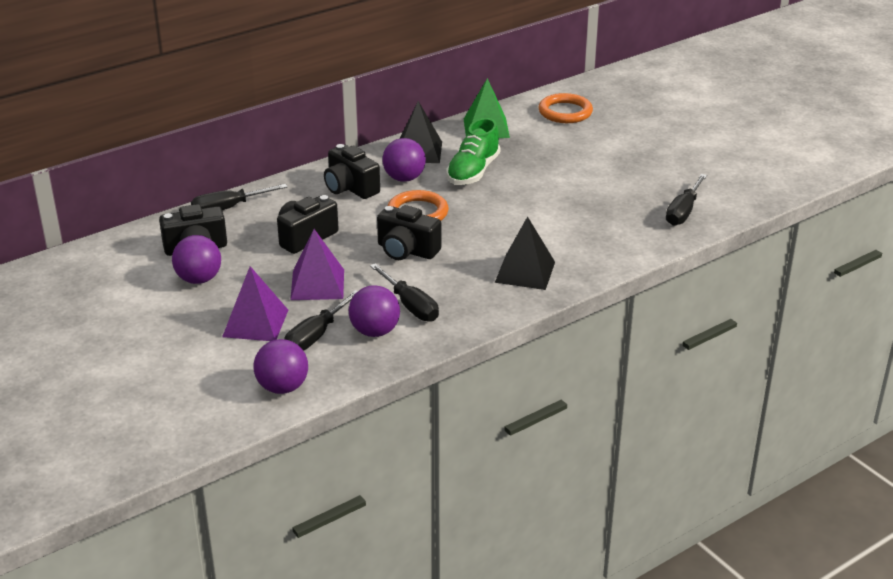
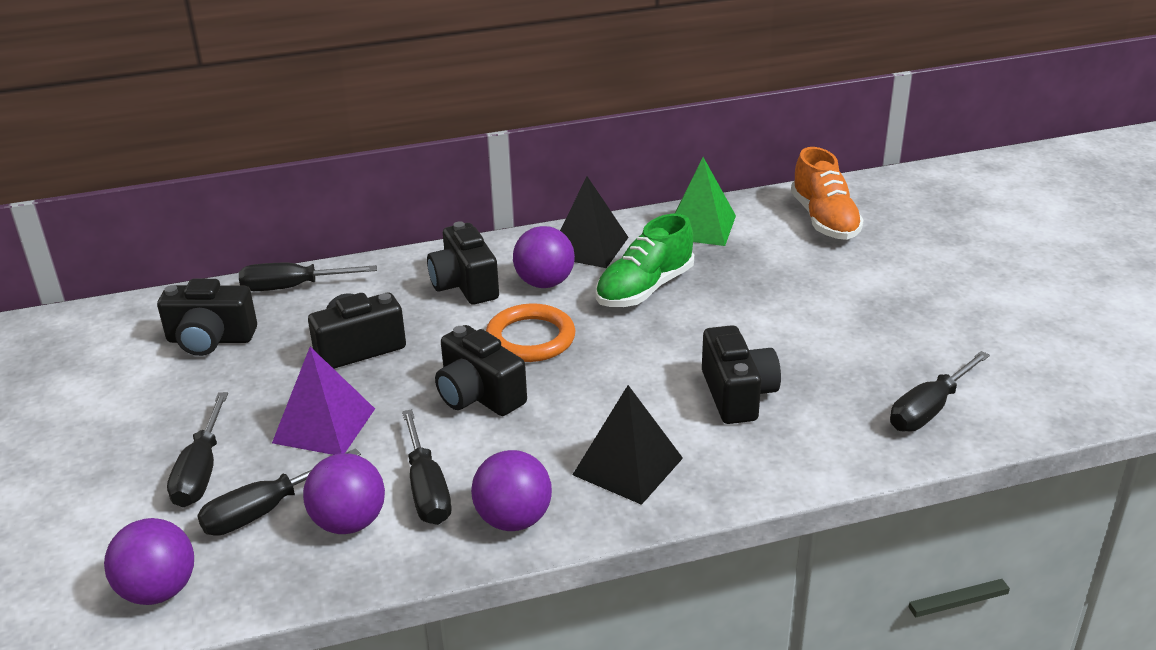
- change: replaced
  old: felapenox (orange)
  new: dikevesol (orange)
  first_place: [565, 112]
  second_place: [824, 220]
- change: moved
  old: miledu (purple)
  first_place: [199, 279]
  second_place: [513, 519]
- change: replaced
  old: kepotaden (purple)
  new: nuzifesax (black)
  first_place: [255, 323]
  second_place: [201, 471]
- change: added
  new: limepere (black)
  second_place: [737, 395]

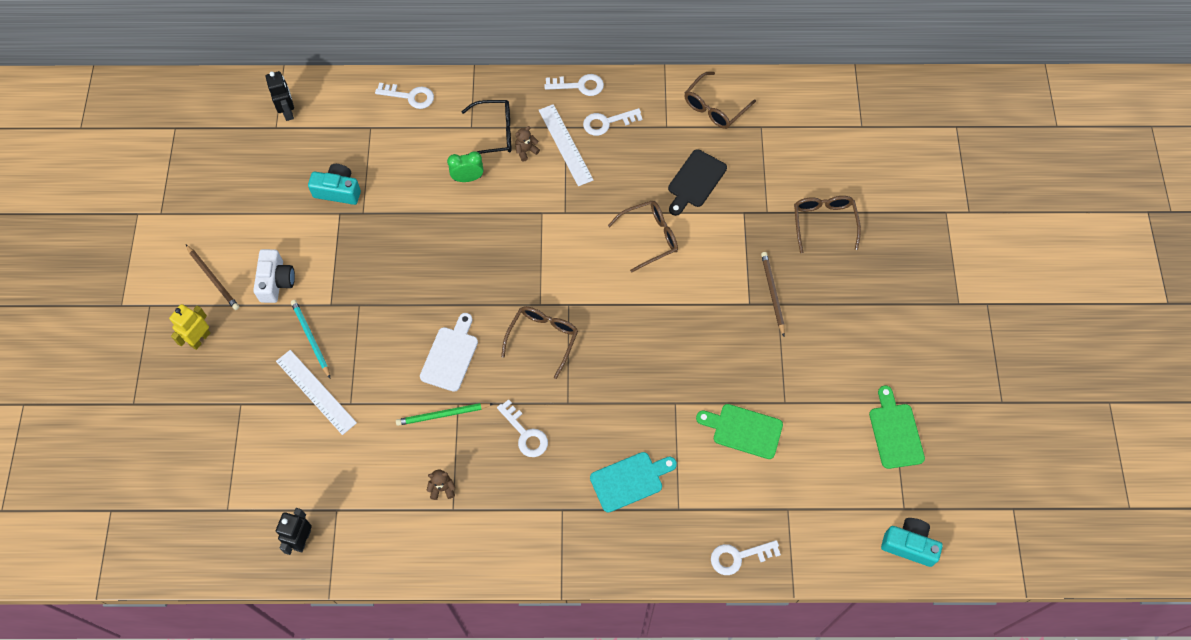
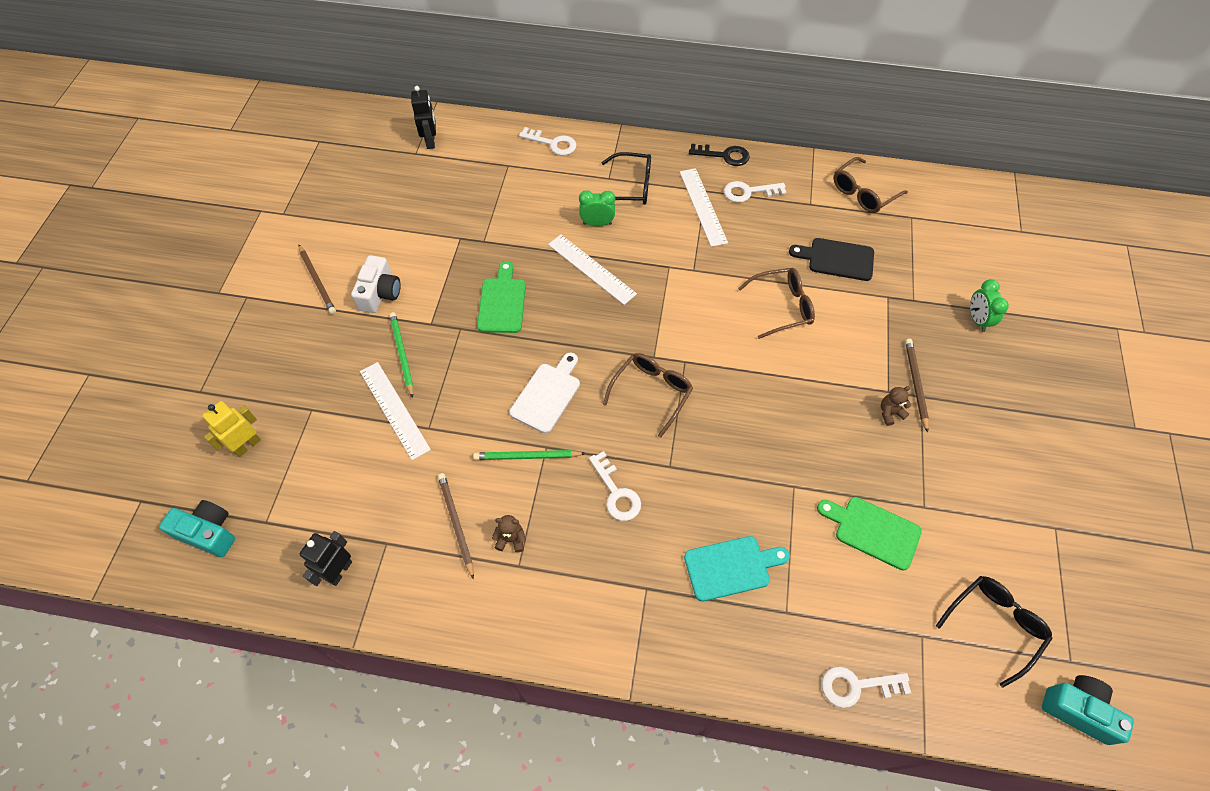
- change: recoloured
  old: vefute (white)
  new: vefute (black)
  first_place: [579, 85]
  second_place: [724, 155]
- change: moved
  old: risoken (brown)
  first_place: [526, 151]
  second_place: [890, 413]
- change: turned
  old: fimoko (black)
  first_place: [695, 181]
  second_place: [837, 259]
  degrees: 60
- change: moved
  old: limepere (turquoise)
  first_place: [338, 191]
  second_place: [208, 533]
- change: replaced
  old: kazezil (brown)
  new: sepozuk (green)
  first_place: [824, 223]
  second_place: [977, 320]
- change: recoloured
  old: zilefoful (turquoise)
  new: zilefoful (green)
  first_place: [311, 338]
  second_place: [402, 354]
- change: moved
  old: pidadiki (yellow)
  first_place: [200, 339]
  second_place: [247, 445]
- change: moved
  old: fimoko (green)
  first_place: [895, 432]
  second_place: [502, 302]
- change: added
  new: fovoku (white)
  second_place: [591, 269]
- change: added
  new: zilefoful (brown)
  second_place: [456, 524]
- change: added
  new: kazezil (black)
  second_place: [993, 625]

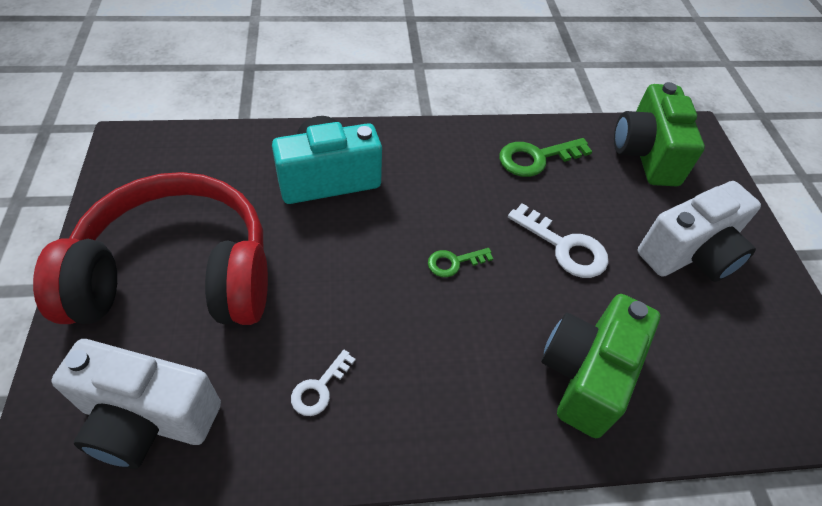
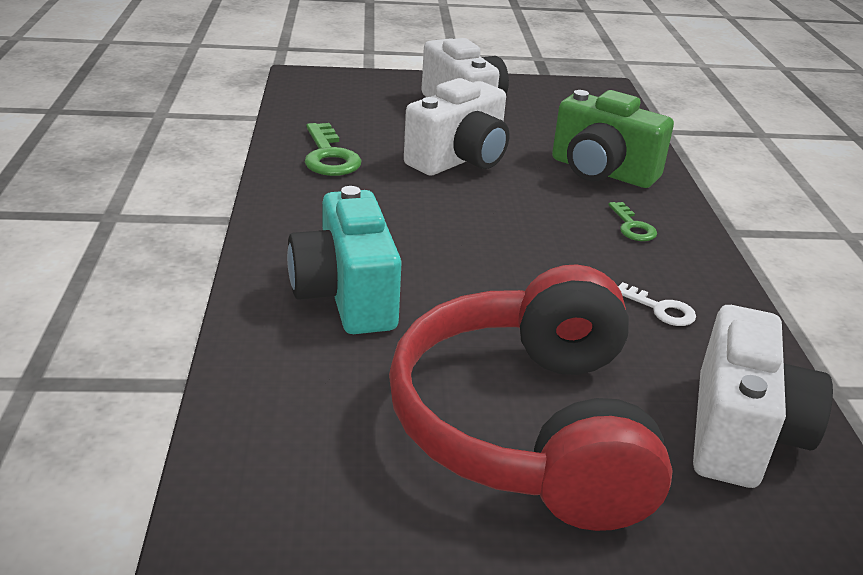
- change: removed
  old: limepere (green)
  first_place: [645, 154]
- change: replaced
  old: vefute (white)
  new: limepere (white)
  first_place: [565, 247]
  second_place: [459, 160]
- change: moved
  old: vefute (green)
  first_place: [454, 262]
  second_place: [632, 227]

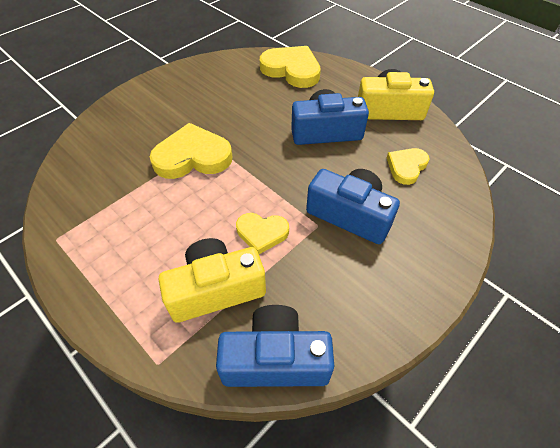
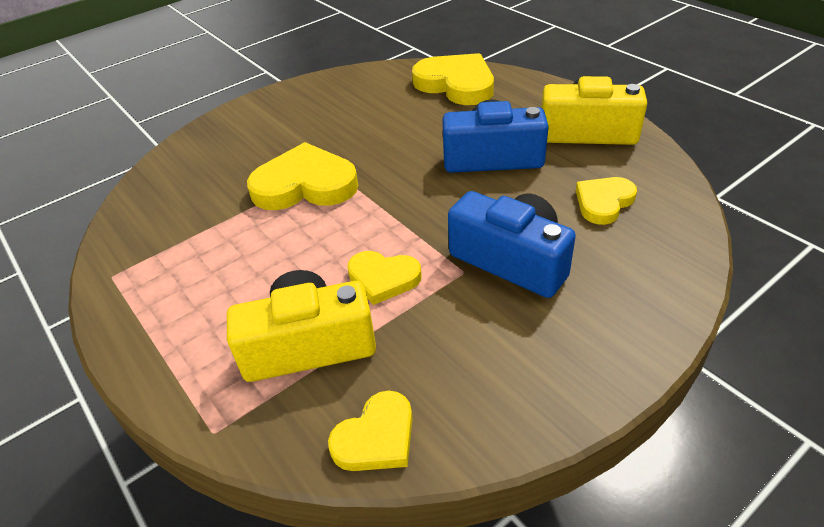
- change: replaced
  old: limepere (blue)
  new: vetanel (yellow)
  first_place: [275, 359]
  second_place: [376, 437]

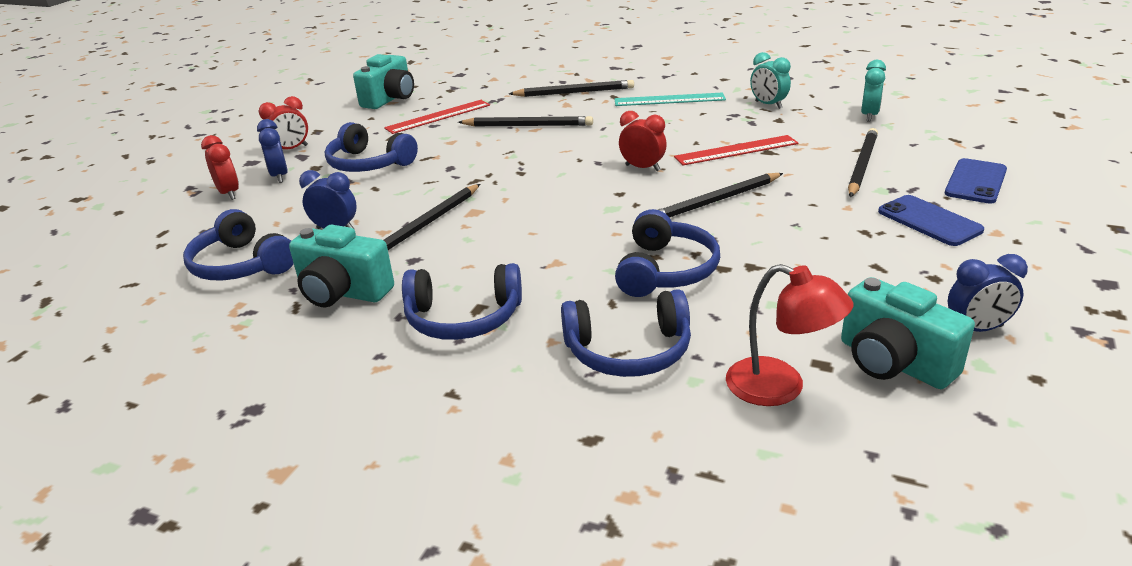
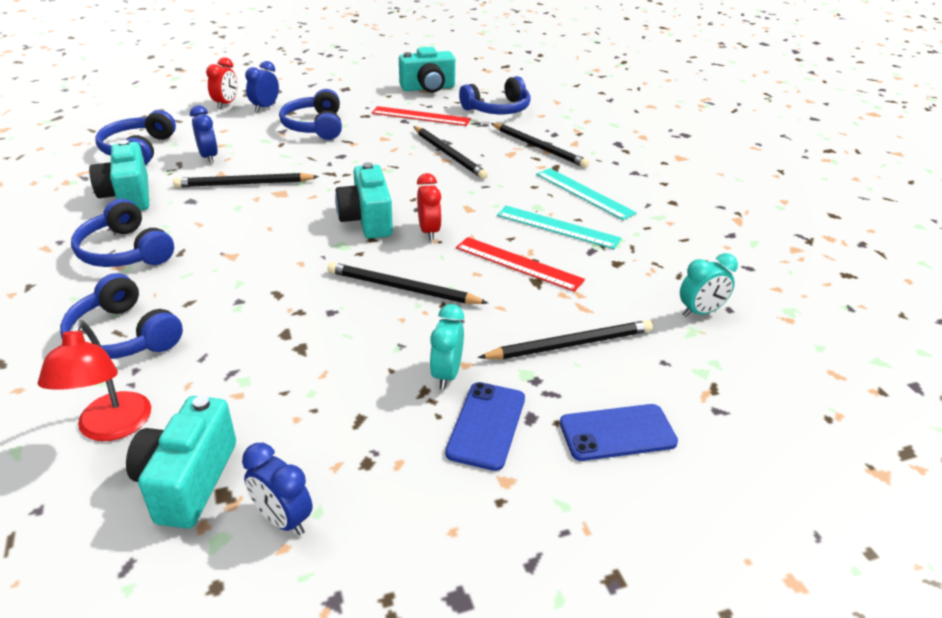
- change: moved
  old: sepozuk (turquoise)
  first_place: [768, 105]
  second_place: [446, 374]
- change: removed
  old: sepozuk (red)
  first_place: [291, 149]
- change: moved
  old: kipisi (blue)
  first_place: [666, 270]
  second_place: [498, 109]
- change: added
  new: limepere (turquoise)
  second_place: [367, 220]
- change: added
  new: fovoku (turquoise)
  second_place: [557, 227]

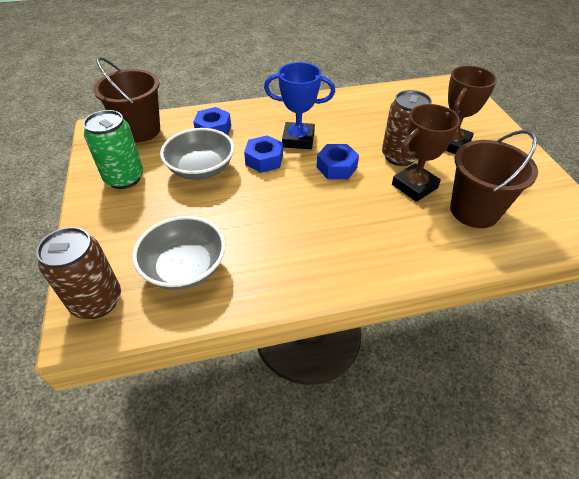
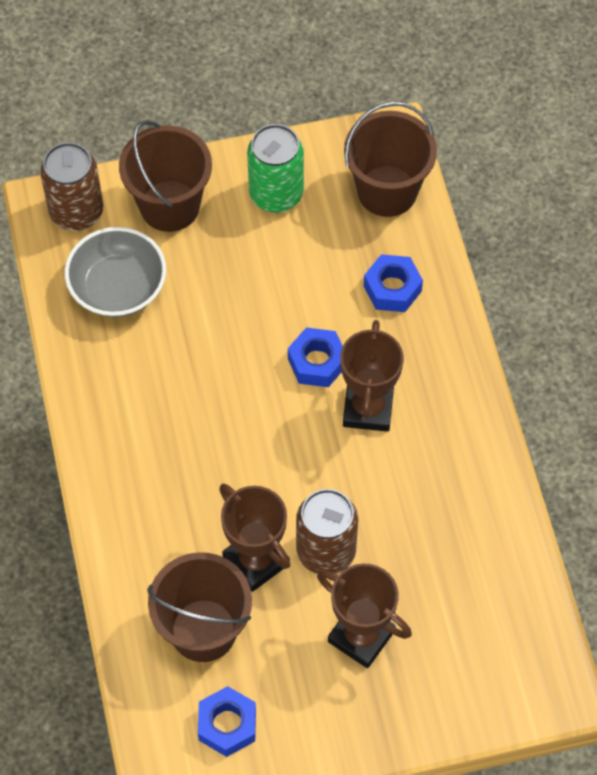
- change: recoloured
  old: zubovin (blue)
  new: zubovin (brown)
  first_place: [298, 139]
  second_place: [368, 408]
- change: removed
  old: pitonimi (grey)
  first_place: [201, 169]
- change: moved
  old: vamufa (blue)
  first_place: [336, 167]
  second_place: [227, 725]
- change: added
  new: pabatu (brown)
  second_place: [169, 206]

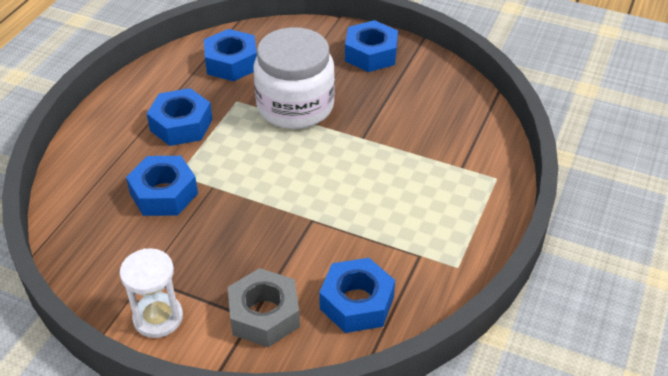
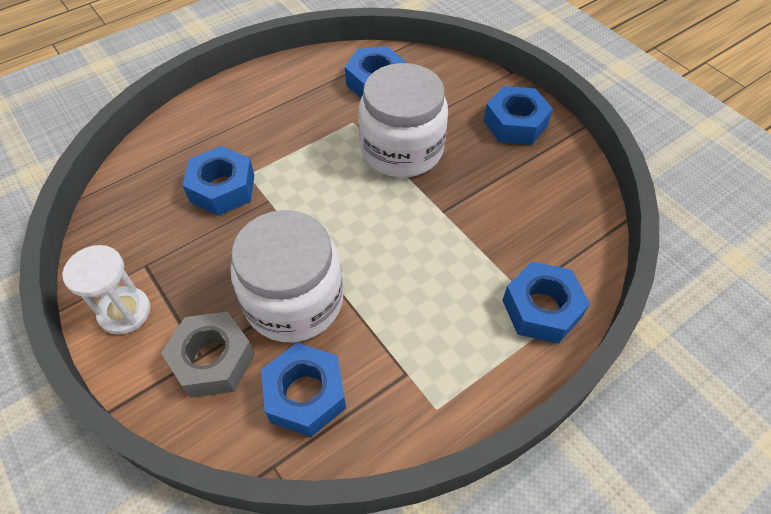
- change: moved
  old: vamufa (blue)
  first_place: [181, 125]
  second_place: [541, 309]
- change: added
  new: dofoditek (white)
  second_place: [294, 300]

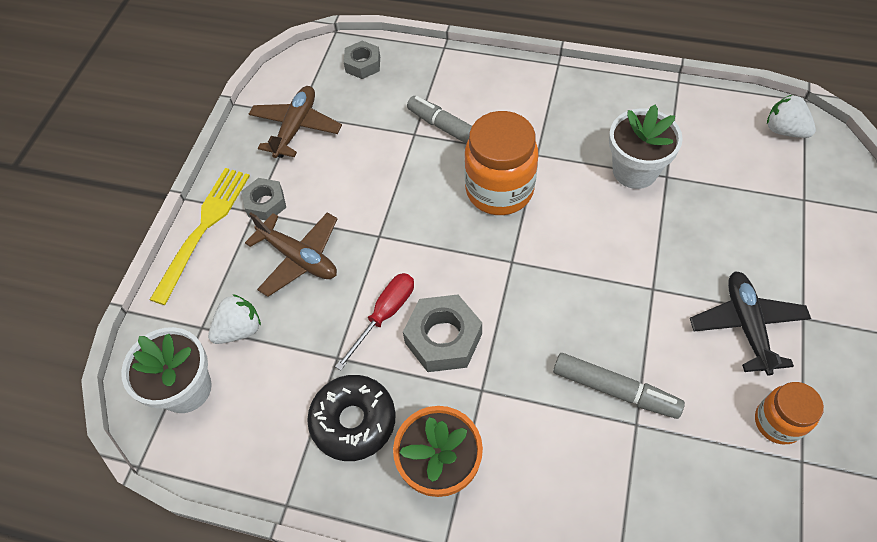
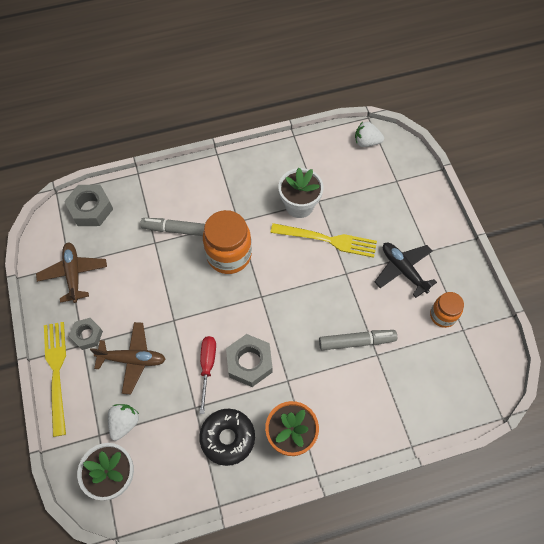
- change: resized
  old: vamufa (grey)
  first_place: [363, 64]
  second_place: [91, 209]
  factor: 1.57
- change: added
  new: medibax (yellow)
  second_place: [328, 240]

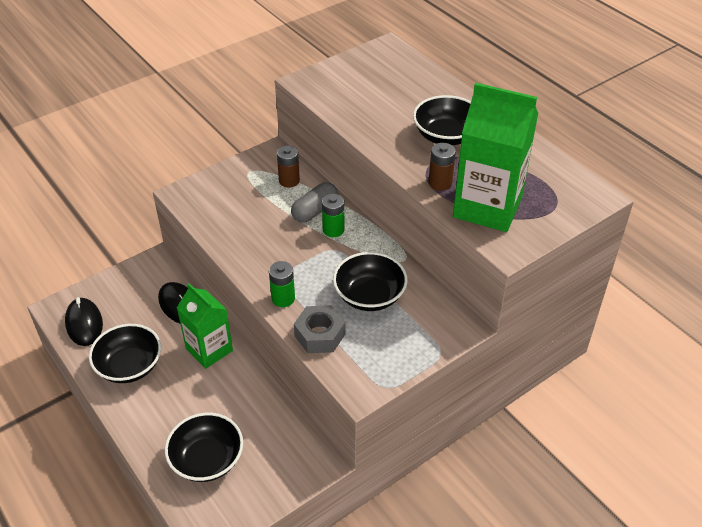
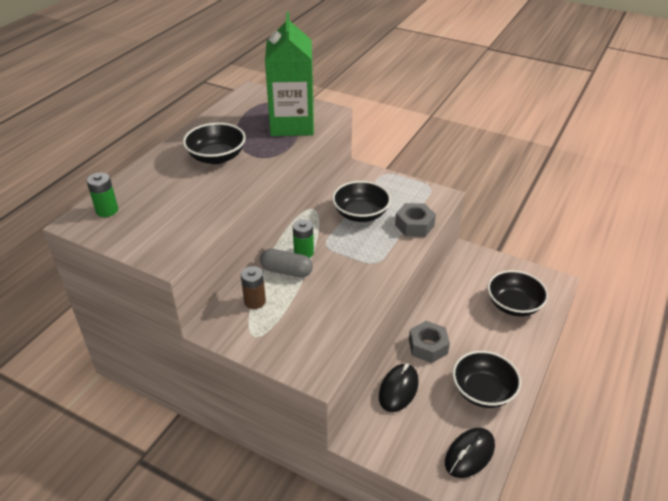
- change: removed
  old: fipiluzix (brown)
  first_place: [440, 183]
- change: moved
  old: fipiluzix (green)
  first_place: [283, 298]
  second_place: [107, 210]
- change: replaced
  old: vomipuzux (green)
  new: vamufa (grey)
  first_place: [209, 350]
  second_place: [428, 346]

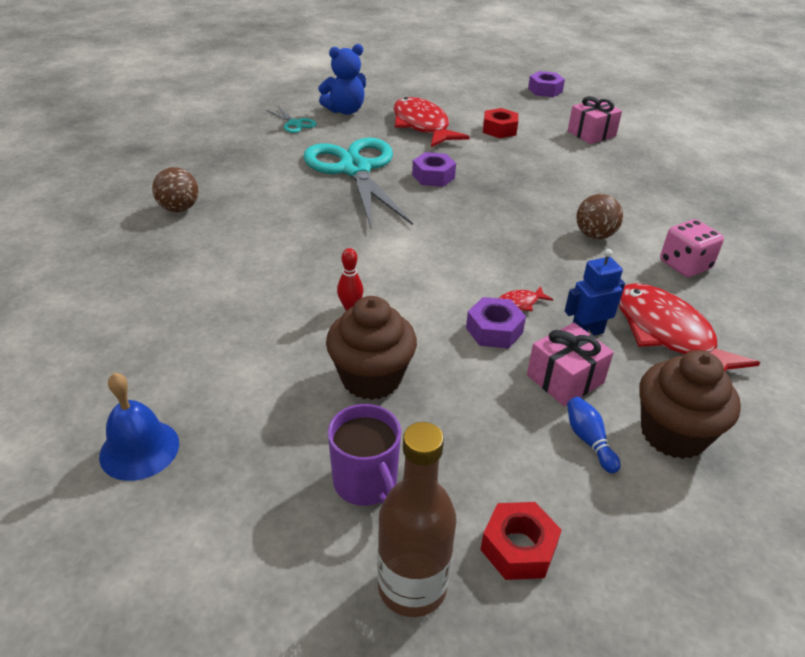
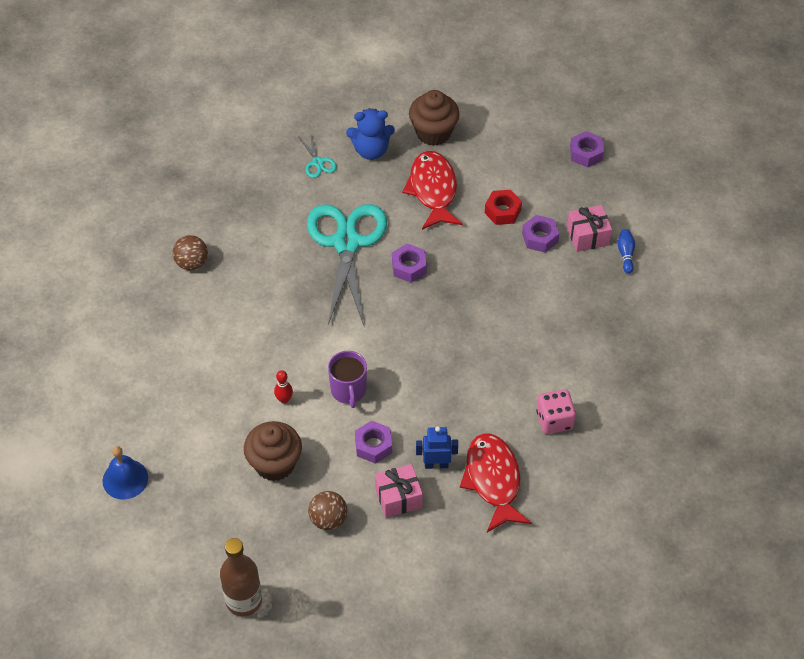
- change: moved
  old: miledu (brown)
  first_place: [594, 235]
  second_place: [328, 519]
- change: removed
  old: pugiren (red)
  first_place: [520, 303]
- change: moved
  old: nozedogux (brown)
  first_place: [673, 434]
  second_place: [433, 132]
- change: moved
  old: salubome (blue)
  first_place: [589, 440]
  second_place: [626, 254]
- change: moved
  old: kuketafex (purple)
  first_place: [366, 482]
  second_place: [348, 390]
- change: removed
  old: vamufa (red)
  first_place: [518, 548]
- change: added
  new: vamufa (purple)
  second_place: [540, 238]

